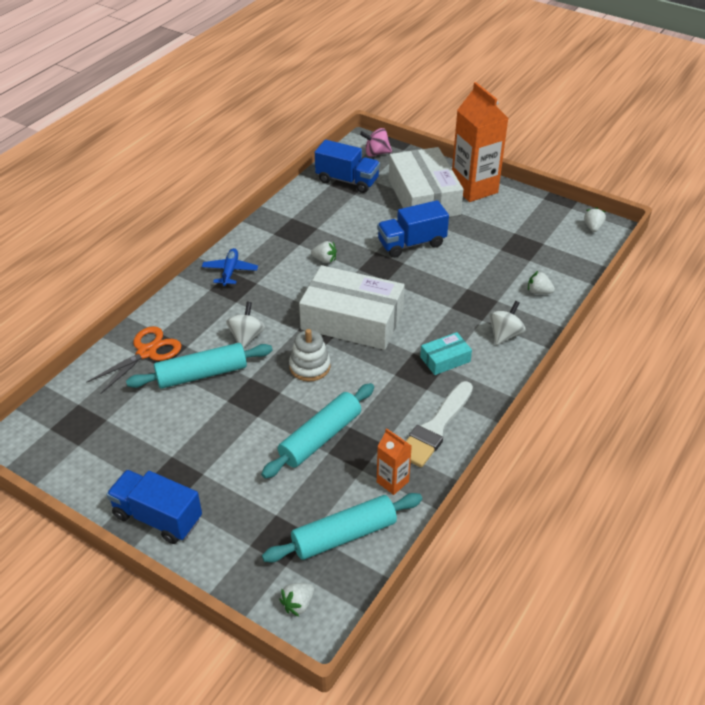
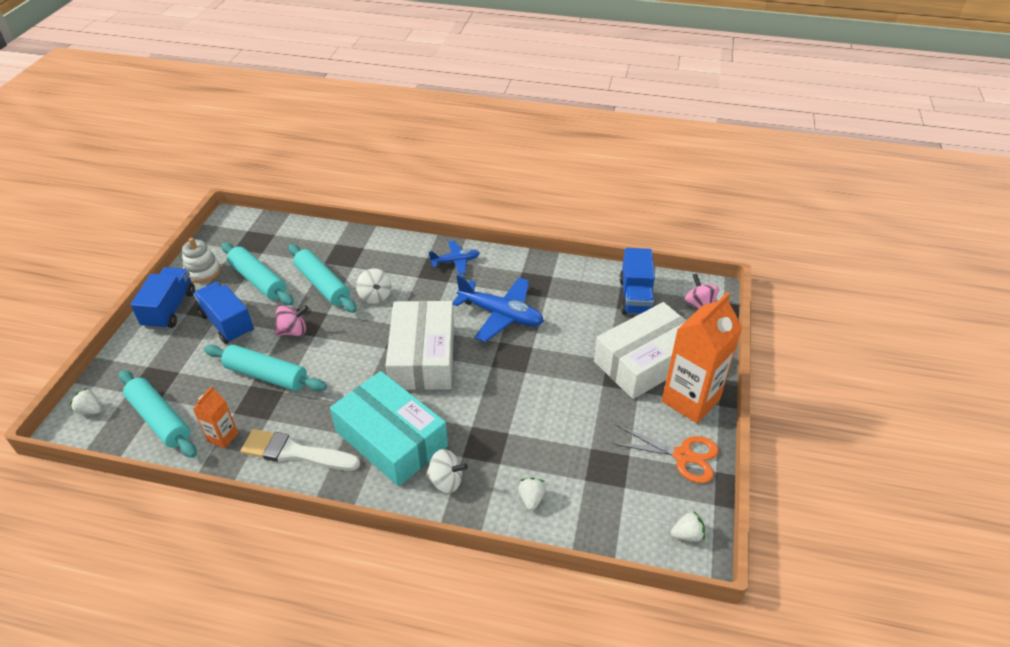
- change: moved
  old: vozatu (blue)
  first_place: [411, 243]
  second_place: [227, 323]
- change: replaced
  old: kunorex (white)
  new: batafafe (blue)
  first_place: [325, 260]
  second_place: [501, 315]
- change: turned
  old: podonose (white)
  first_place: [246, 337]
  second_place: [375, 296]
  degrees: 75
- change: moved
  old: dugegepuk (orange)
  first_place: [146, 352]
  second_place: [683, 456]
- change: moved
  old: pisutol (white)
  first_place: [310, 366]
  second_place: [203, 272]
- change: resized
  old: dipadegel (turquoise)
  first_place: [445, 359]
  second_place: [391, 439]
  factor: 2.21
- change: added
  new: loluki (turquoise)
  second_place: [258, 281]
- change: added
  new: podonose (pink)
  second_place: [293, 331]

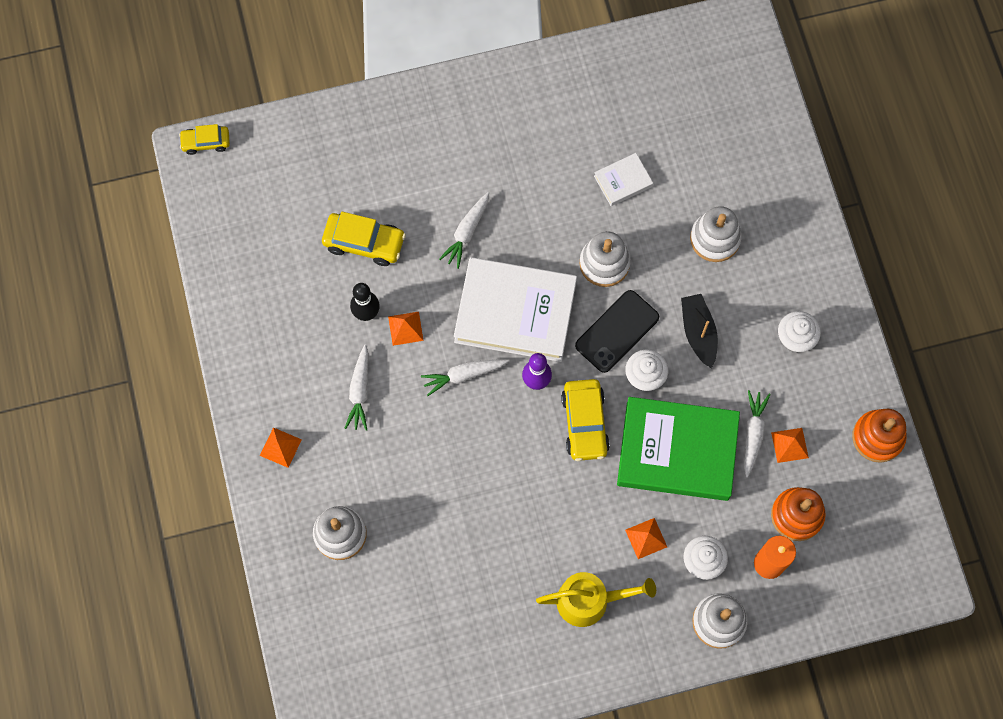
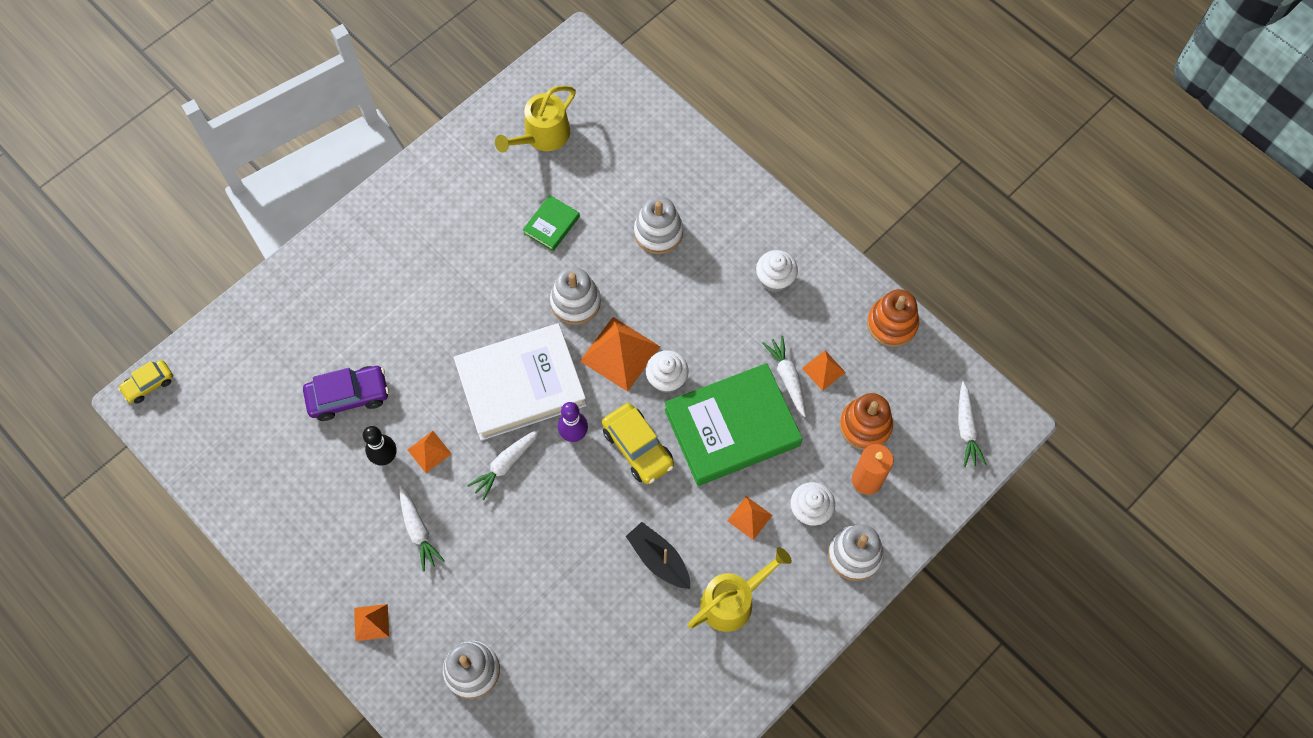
- change: recoloured
  old: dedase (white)
  new: dedase (green)
  first_place: [623, 181]
  second_place: [551, 225]
- change: moved
  old: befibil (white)
  first_place: [466, 232]
  second_place: [966, 428]
- change: recoloured
  old: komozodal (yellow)
  new: komozodal (purple)
  first_place: [364, 243]
  second_place: [348, 396]
- change: replaced
  old: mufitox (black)
  new: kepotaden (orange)
  first_place: [617, 331]
  second_place: [620, 353]
- change: moved
  old: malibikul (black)
  first_place: [698, 332]
  second_place: [659, 559]
- change: added
  new: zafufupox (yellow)
  second_place: [542, 136]

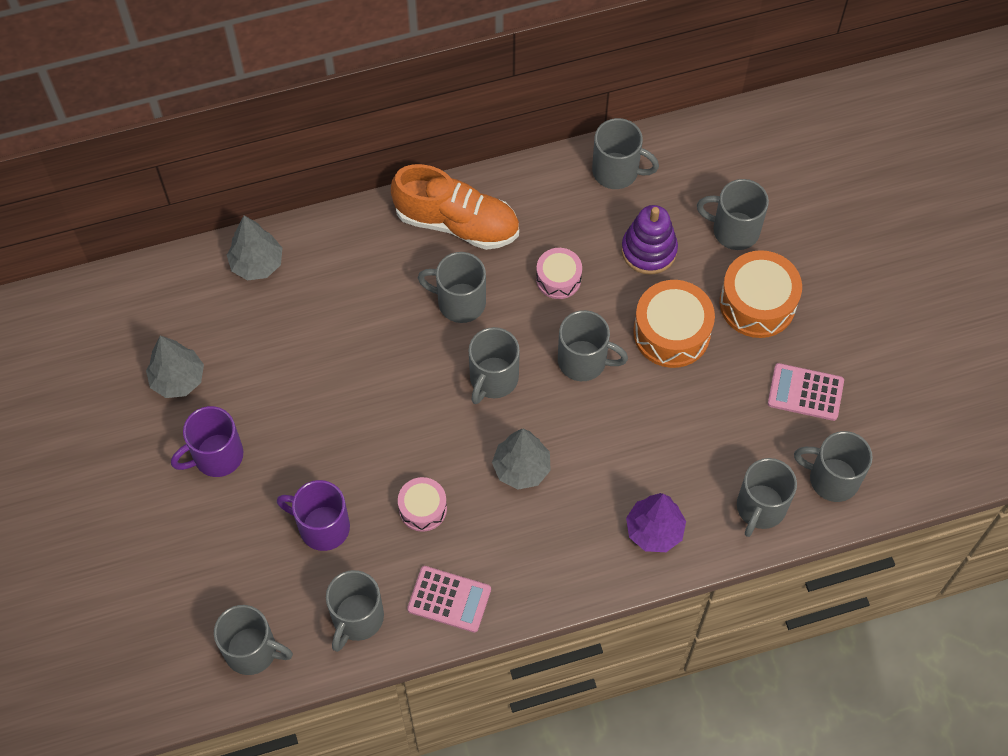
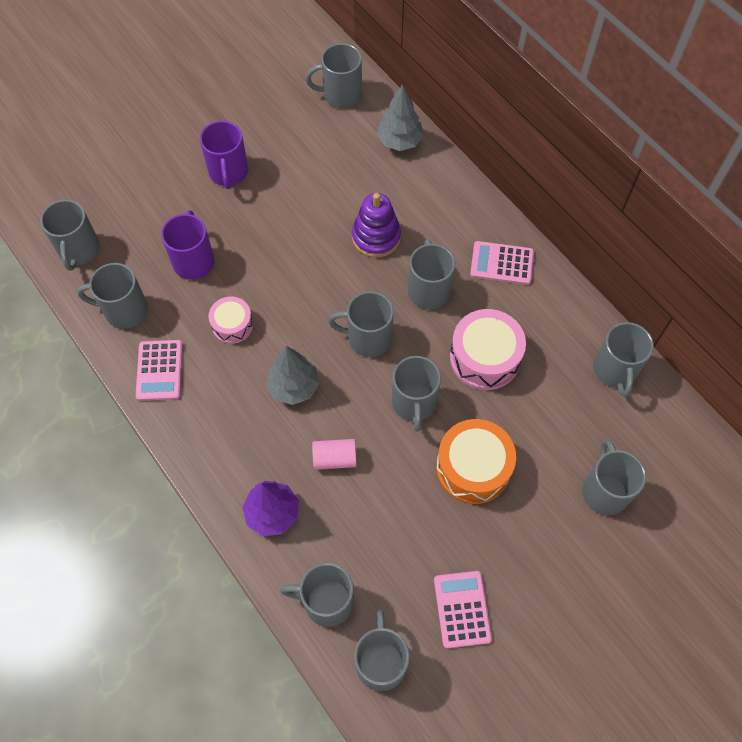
- change: replaced
  old: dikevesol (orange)
  new: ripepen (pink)
  first_place: [457, 222]
  second_place: [501, 263]
- change: moved
  old: pisutol (purple)
  first_place: [649, 250]
  second_place: [376, 237]
- change: resized
  old: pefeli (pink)
  first_place: [558, 279]
  second_place: [484, 357]
  factor: 1.68
- change: removed
  old: pefeli (orange)
  first_place: [757, 303]
- change: removed
  old: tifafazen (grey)
  first_place: [178, 379]
- change: turned
  old: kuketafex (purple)
  first_place: [216, 456]
  second_place: [228, 172]
  degrees: -135
- change: added
  new: kuketafex (grey)
  second_place: [341, 94]
- change: added
  new: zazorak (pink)
  second_place: [335, 458]

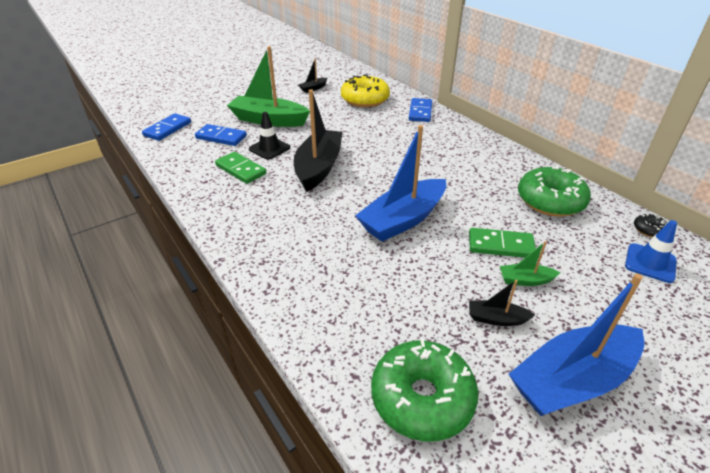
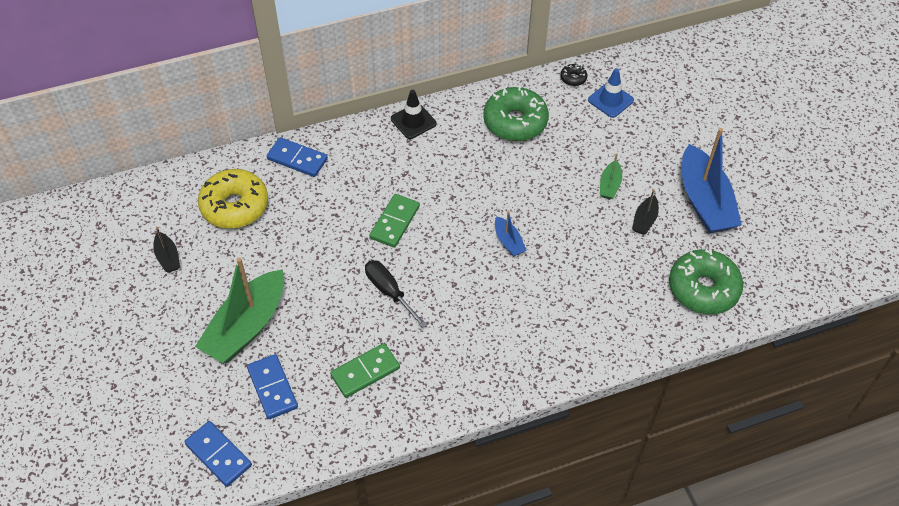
- change: replaced
  old: malibikul (black)
  new: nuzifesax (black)
  first_place: [319, 167]
  second_place: [389, 292]
- change: moved
  old: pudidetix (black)
  first_place: [269, 148]
  second_place: [413, 121]
- change: turned
  old: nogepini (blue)
  first_place: [221, 137]
  second_place: [272, 388]
  degrees: -60
- change: resized
  old: malibikul (blue)
  first_place: [403, 219]
  second_place: [508, 242]
  factor: 0.45
- change: moved
  old: nogepini (green)
  first_place: [500, 245]
  second_place: [395, 222]

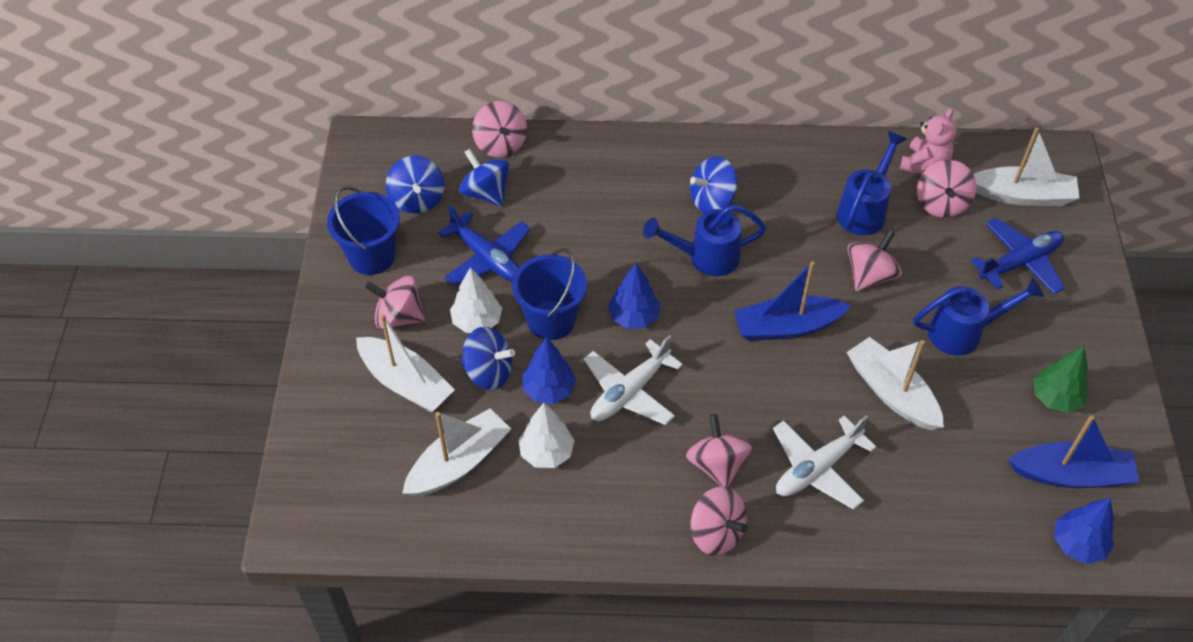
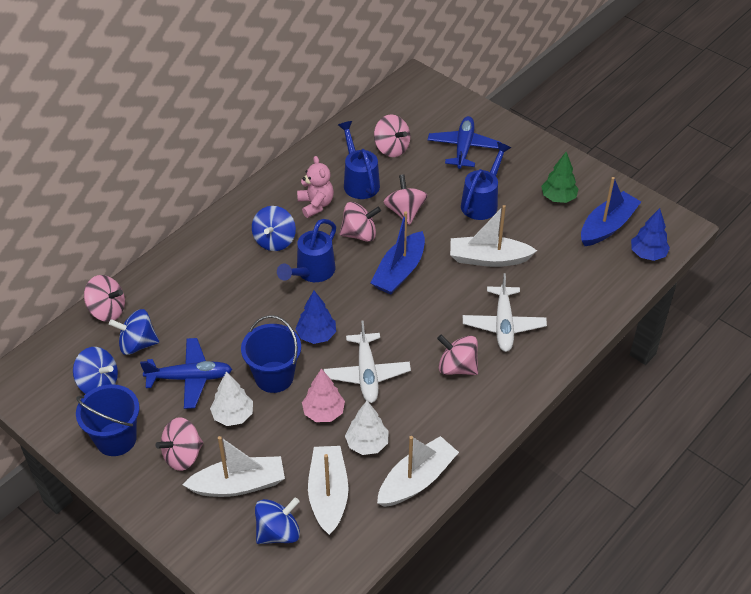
- change: moved
  old: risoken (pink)
  first_place: [924, 164]
  second_place: [316, 204]
- change: moved
  old: malibikul (white)
  first_place: [1022, 195]
  second_place: [416, 480]
- change: moved
  old: podonose (blue)
  first_place: [488, 372]
  second_place: [278, 532]
- change: recoloured
  old: tifafazen (blue)
  new: tifafazen (pink)
  first_place: [549, 390]
  second_place: [324, 412]
- change: moved
  old: podonose (pink)
  first_place: [716, 533]
  second_place: [359, 234]

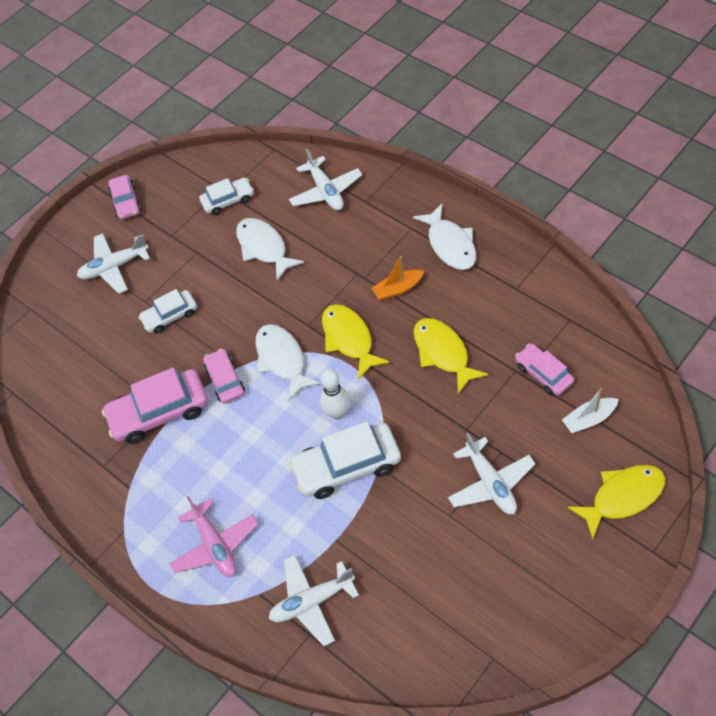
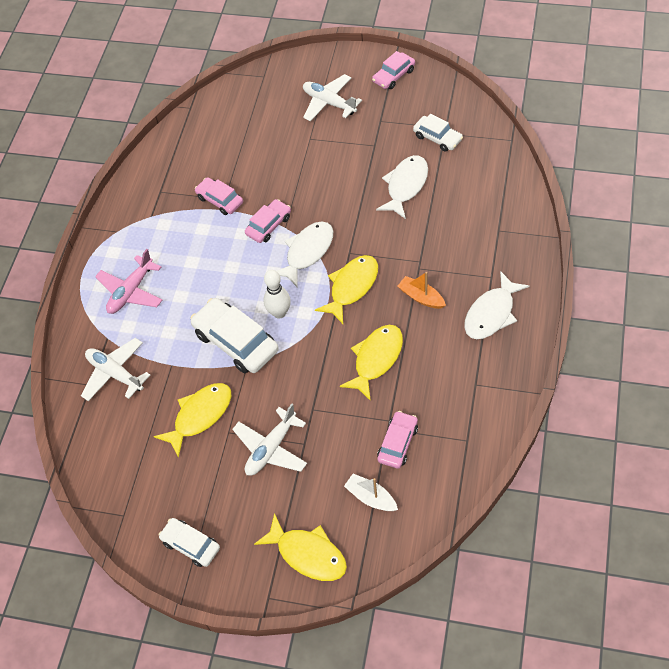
- change: removed
  old: batafafe (white)
  first_place: [326, 191]
- change: moved
  old: komozodal (white)
  first_place: [170, 316]
  second_place: [191, 545]
- change: resized
  old: komozodal (pink)
  first_place: [159, 412]
  second_place: [220, 200]
  factor: 0.59
- change: added
  new: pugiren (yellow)
  second_place: [200, 416]

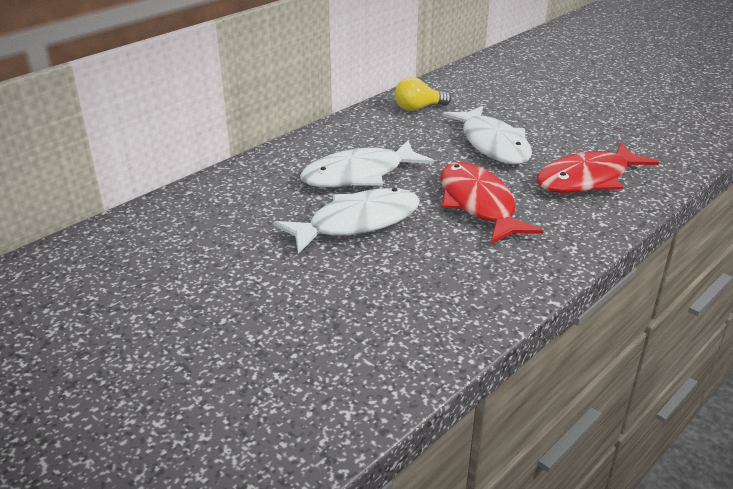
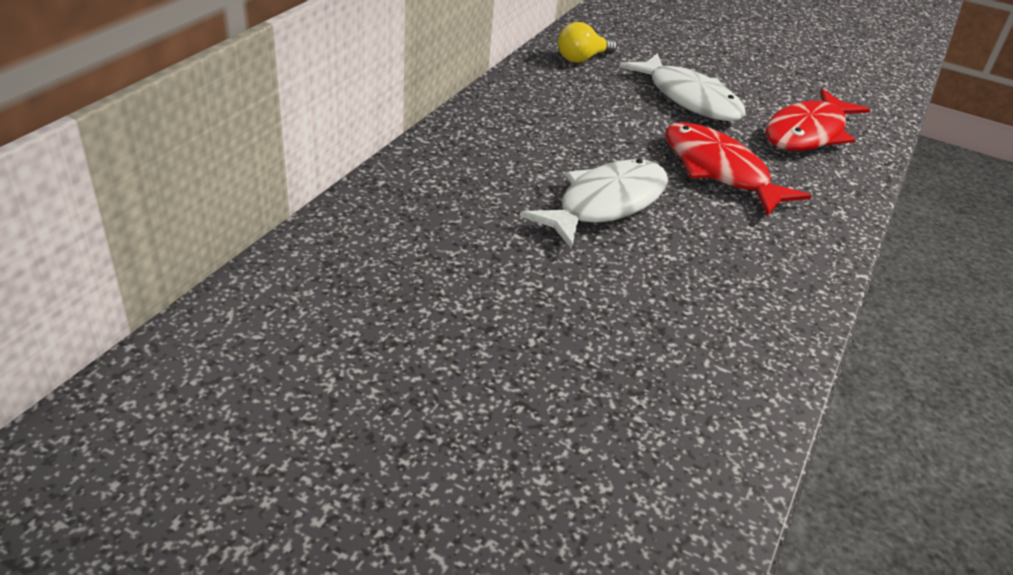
- change: removed
  old: pugiren (white)
  first_place: [359, 175]

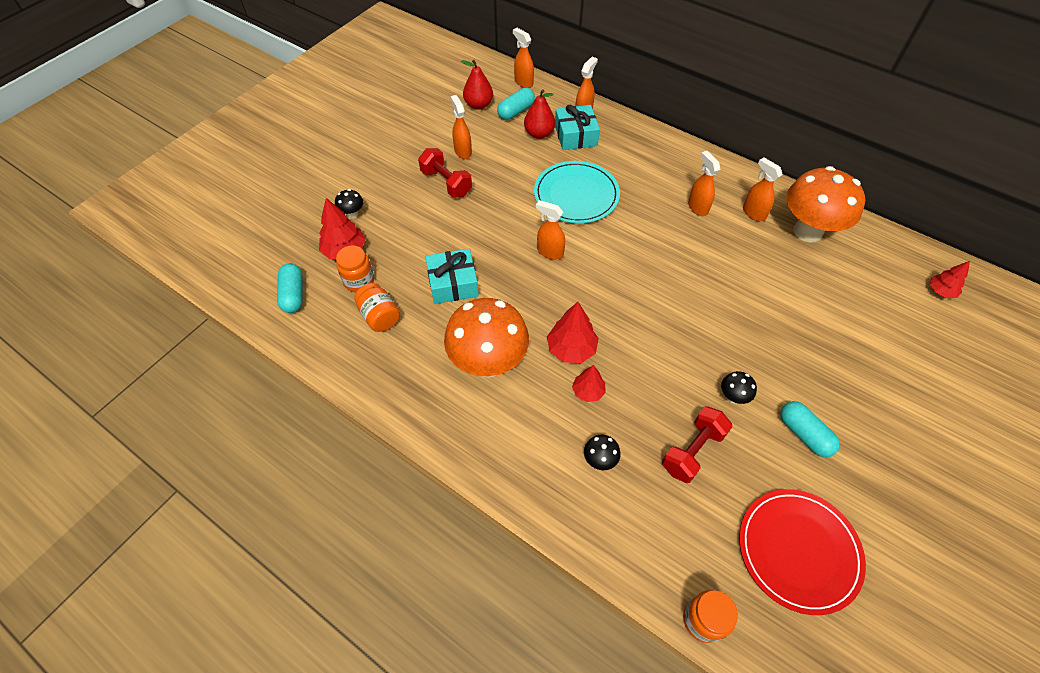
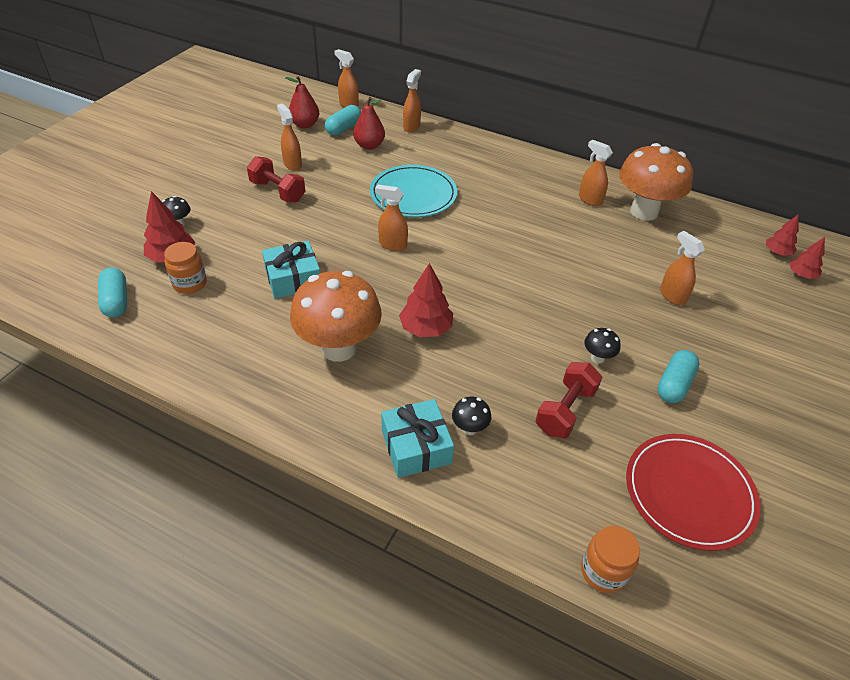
- change: moved
  old: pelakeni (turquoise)
  first_place: [575, 135]
  second_place: [416, 446]
- change: moved
  old: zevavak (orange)
  first_place: [697, 207]
  second_place: [672, 296]
- change: removed
  old: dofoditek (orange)
  first_place: [380, 316]
- change: moved
  old: tifafazen (red)
  first_place: [588, 391]
  second_place: [801, 275]
- change: turned
  old: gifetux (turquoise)
  first_place: [804, 434]
  second_place: [674, 384]
  degrees: 75

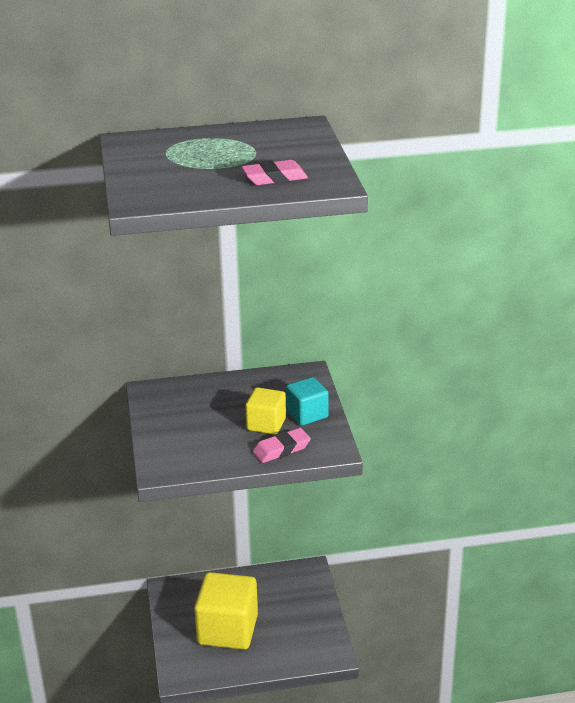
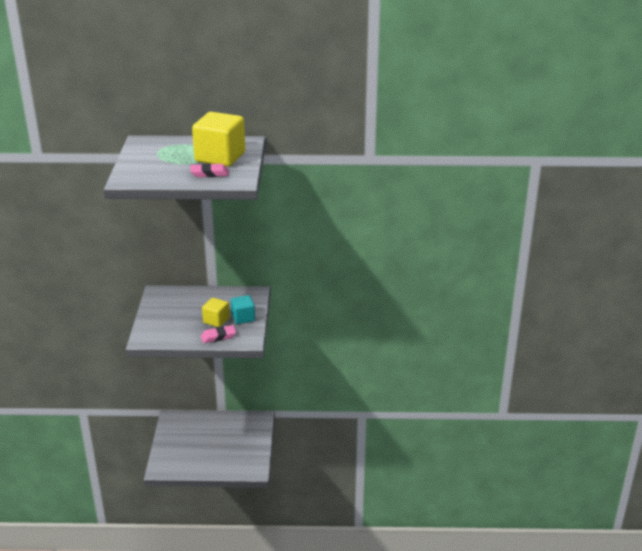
- change: moved
  old: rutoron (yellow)
  first_place: [227, 630]
  second_place: [220, 157]

